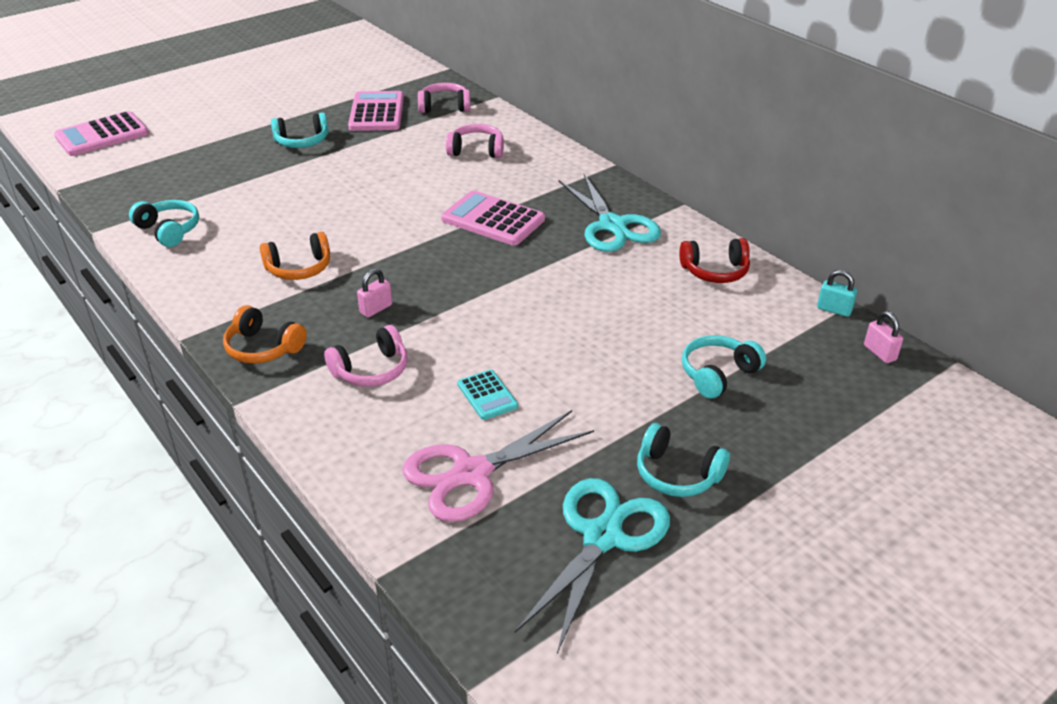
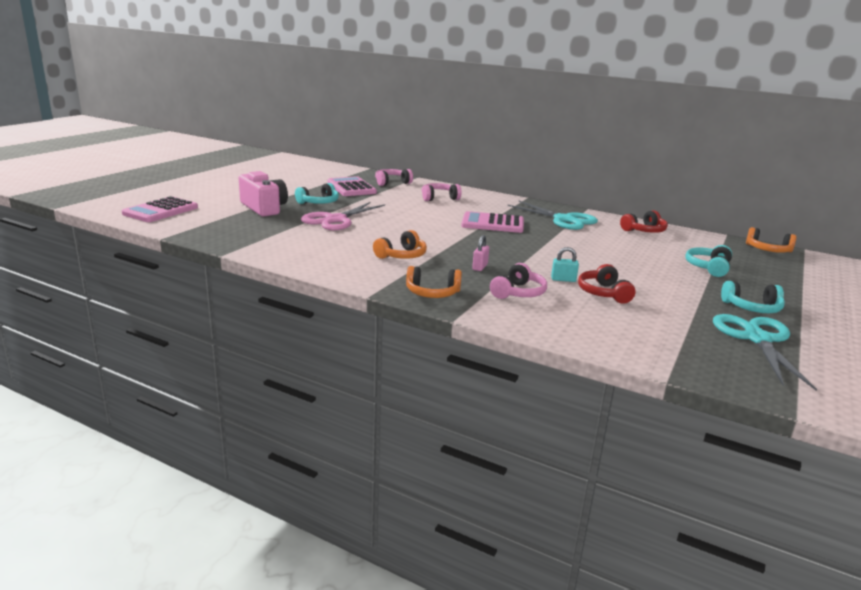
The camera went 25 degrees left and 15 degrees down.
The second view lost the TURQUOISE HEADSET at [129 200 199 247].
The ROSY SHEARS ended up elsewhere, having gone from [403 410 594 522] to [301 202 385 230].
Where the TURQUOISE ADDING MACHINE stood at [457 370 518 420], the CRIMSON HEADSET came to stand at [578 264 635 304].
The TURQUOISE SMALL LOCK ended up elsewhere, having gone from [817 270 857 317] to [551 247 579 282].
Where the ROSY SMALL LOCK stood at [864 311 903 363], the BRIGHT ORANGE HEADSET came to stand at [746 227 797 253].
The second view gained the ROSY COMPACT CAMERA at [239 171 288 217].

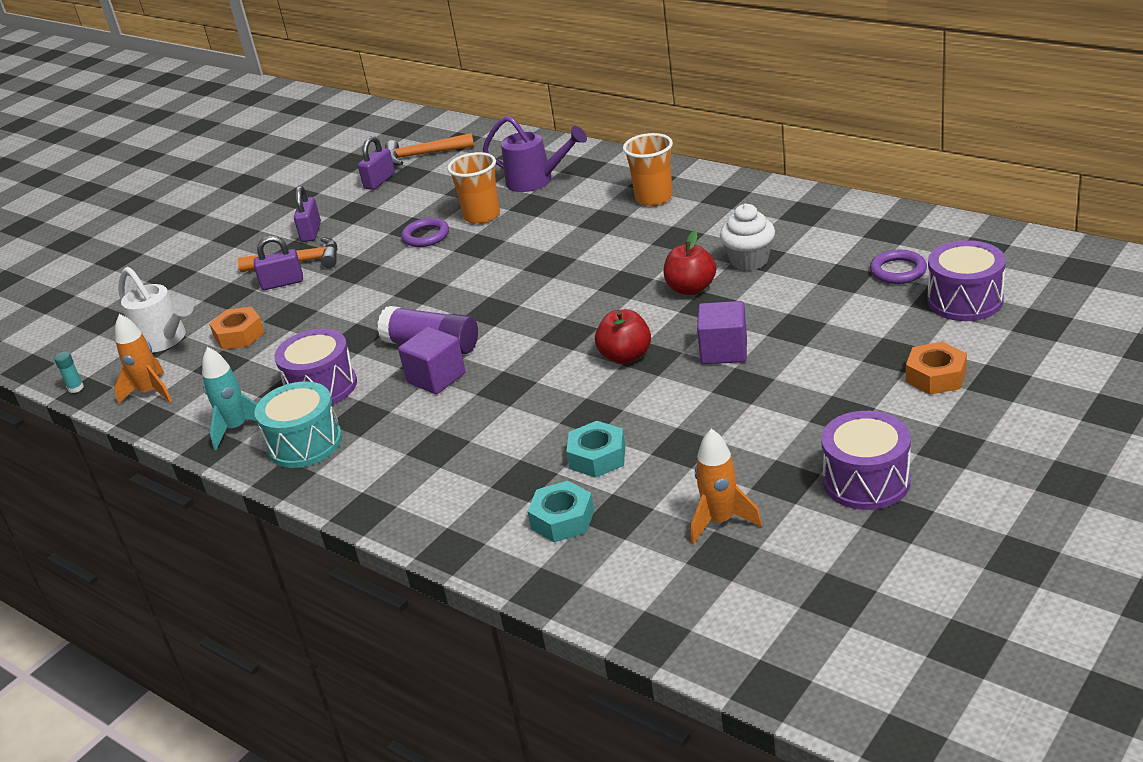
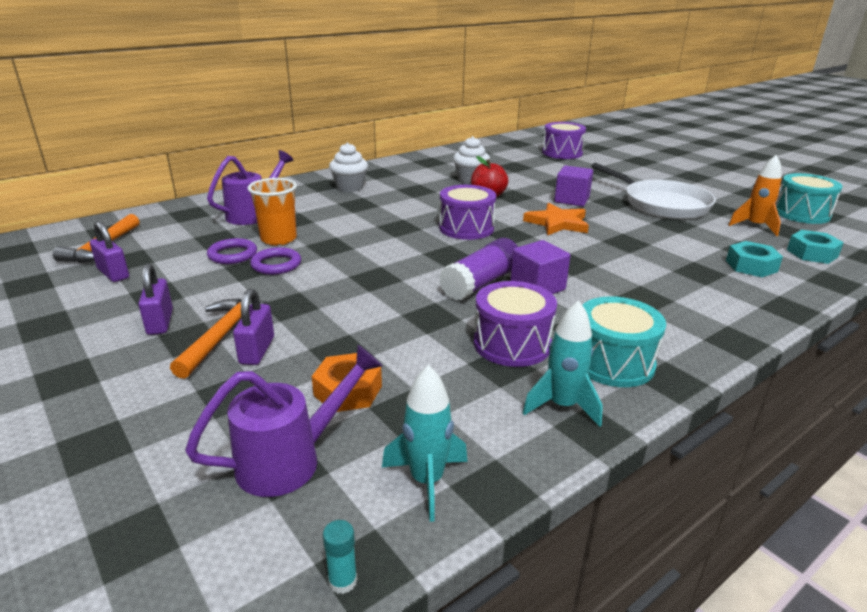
The camera went 80 degrees left and 5 degrees down.
What was the BRIGHT ORANGE TOY ROCKET at [114 314 172 404] turned into the TURQUOISE TOY ROCKET at [382 365 468 522].
What was the SNOW-WHITE SPRINKLING CAN at [118 267 194 353] turned into the ROYAL PURPLE SPRINKLING CAN at [185 345 382 497].
The ROYAL PURPLE SMALL LOCK at [294 186 321 242] ended up facing another way, 60 degrees clockwise from before.
The TURQUOISE NUT ended up elsewhere, having gone from [566 421 625 478] to [787 230 844 264].
Where the CRIMSON APPLE stood at [595 309 651 364], the BRIGHT ORANGE FIVE-POINTED STAR came to stand at [523 203 589 235].
Where the BRIGHT ORANGE CUP stood at [623 133 673 206], the SNOW-WHITE CUPCAKE came to stand at [329 142 368 192].
The ROYAL PURPLE DRUM ended up elsewhere, having gone from [821 411 911 510] to [439 185 496 240].
The ROYAL PURPLE TORUS ended up elsewhere, having gone from [870 250 927 284] to [207 238 257 264].
The second view lost the BRIGHT ORANGE NUT at [906 342 967 395].
The second view gained the SNOW-WHITE SKILLET at [591 163 716 219].
The second view gained the TURQUOISE DRUM at [775 173 843 224].

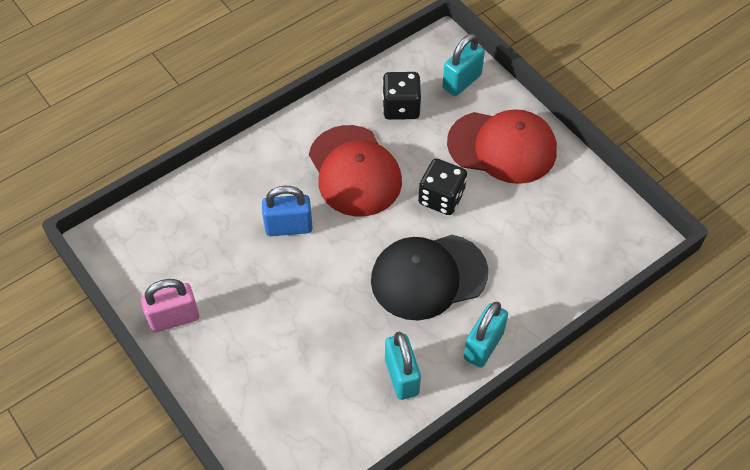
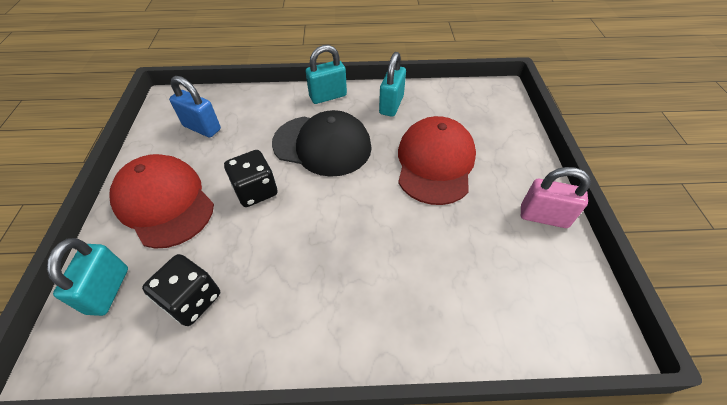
The camera went 145 degrees left and 5 degrees down.
The ROYAL BLUE SMALL LOCK ended up elsewhere, having gone from [262 186 313 236] to [169 76 221 138].
The CRIMSON BASEBALL CAP ended up elsewhere, having gone from [309 125 402 217] to [398 116 476 205].
The TURQUOISE SMALL LOCK at [442 34 485 96] ended up facing another way, 75 degrees counterclockwise from before.

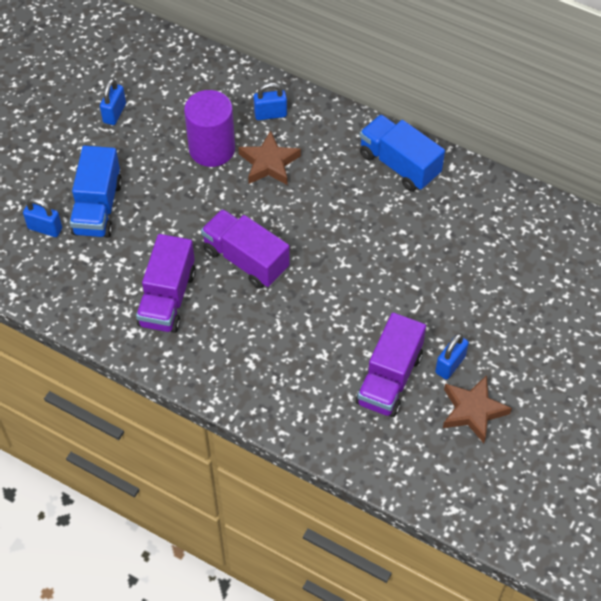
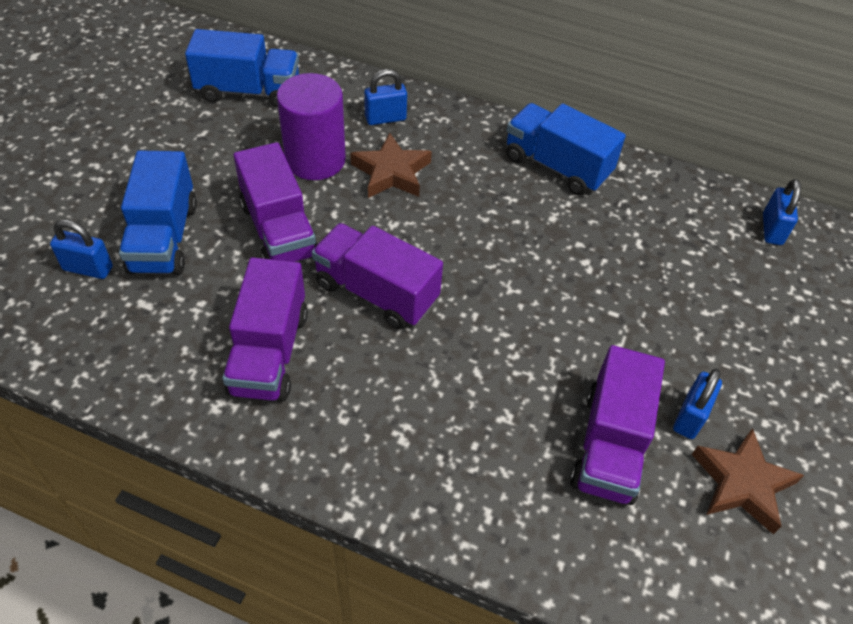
The camera went 10 degrees left and 5 degrees down.
The ROYAL BLUE SMALL LOCK ended up elsewhere, having gone from [100 78 126 125] to [763 179 801 245].
The second view gained the ROYAL BLUE TOY TRUCK at [185 29 299 108].
The second view gained the ROYAL PURPLE TOY TRUCK at [234 142 318 262].

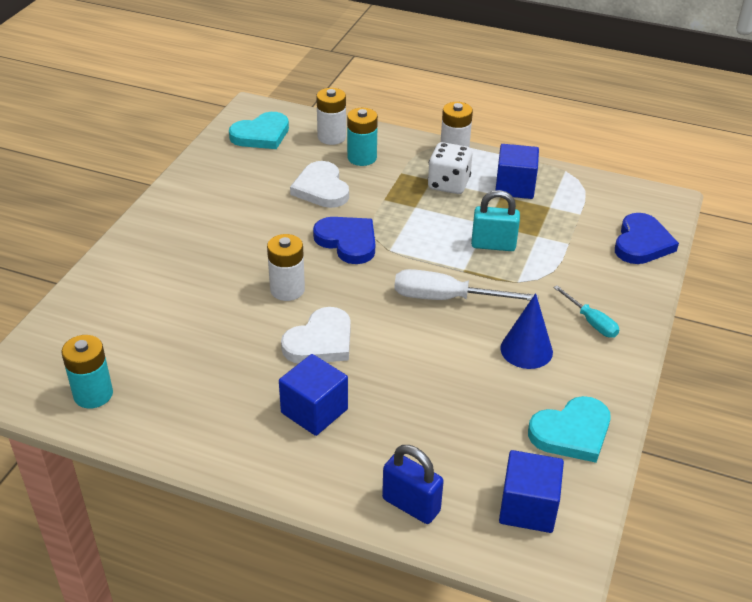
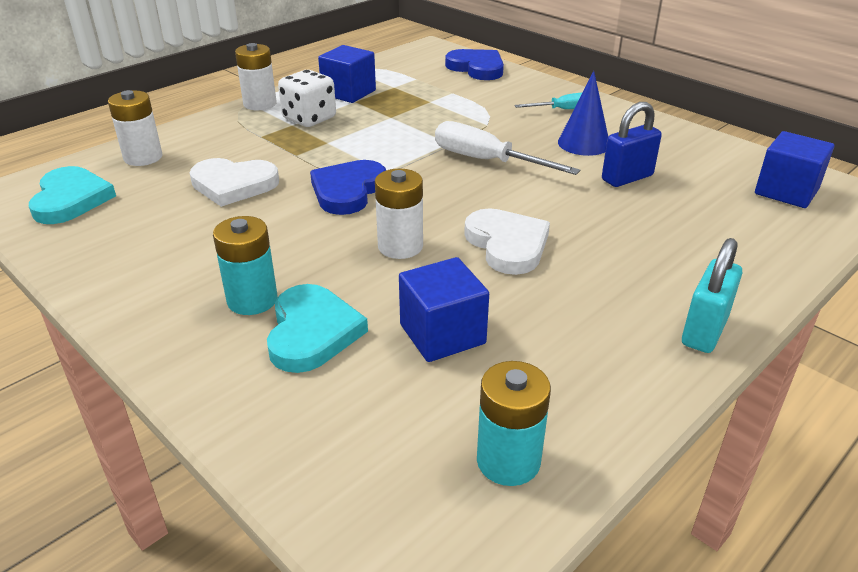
The camera went 65 degrees left and 5 degrees down.
The ROYAL BLUE SOLID CUBE ended up elsewhere, having gone from [279 354 348 436] to [399 257 489 362].
The ROYAL BLUE HEART at [313 217 375 264] ended up facing another way, 45 degrees counterclockwise from before.
The TURQUOISE AA BATTERY ended up elsewhere, having gone from [347 108 378 166] to [213 216 277 315].
The ROYAL BLUE SMALL LOCK ended up elsewhere, having gone from [382 445 444 524] to [602 102 662 187].
The SNOW-WHITE HAND SCREWDRIVER at [394 269 539 301] ended up facing another way, 90 degrees clockwise from before.
The TURQUOISE SMALL LOCK ended up elsewhere, having gone from [471 190 520 251] to [682 238 742 353].
The TURQUOISE HEART ended up elsewhere, having gone from [528 396 611 463] to [267 284 368 373].

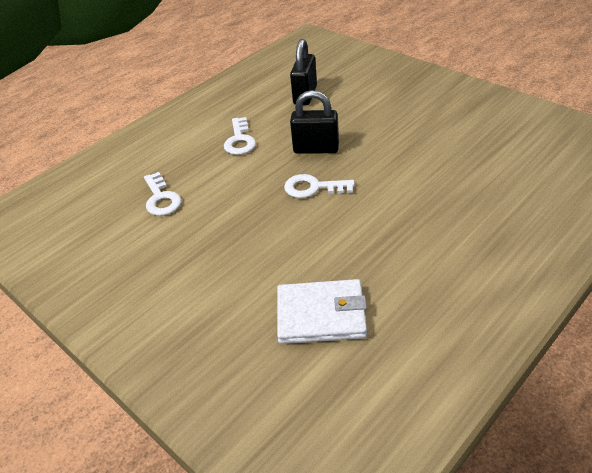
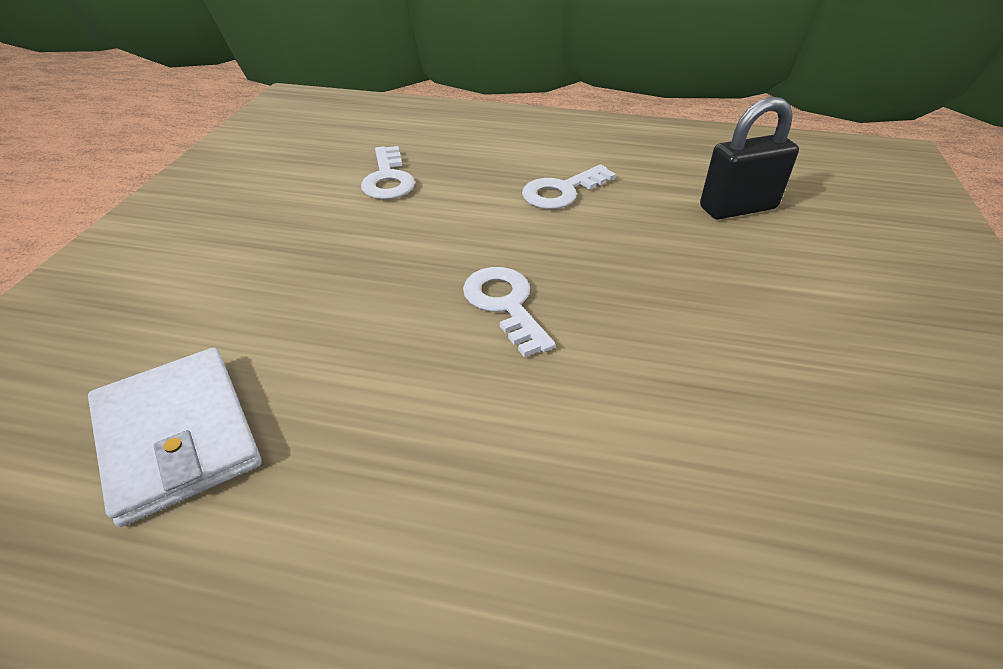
The camera went 55 degrees right and 0 degrees up.
The SNOW-WHITE KEY at [144 172 181 216] ended up facing another way, 45 degrees counterclockwise from before.
The second view lost the BLACK SMALL LOCK at [290 90 339 154].

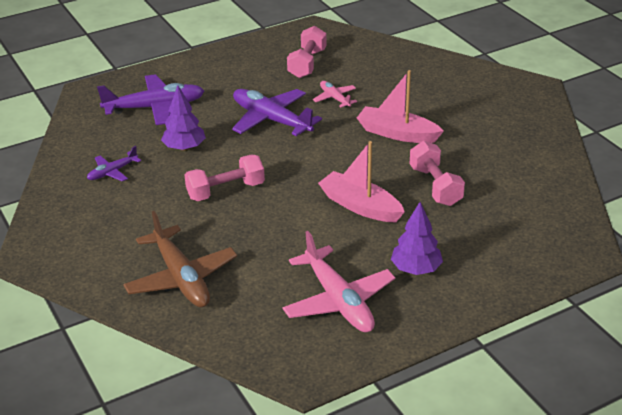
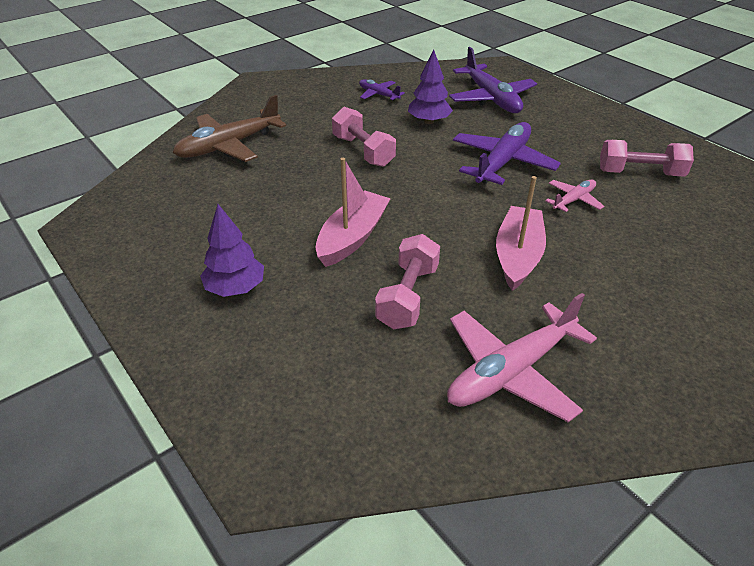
The camera went 80 degrees right and 5 degrees up.
The ROSY PLANE ended up elsewhere, having gone from [282 231 395 332] to [447 293 597 422].
The ROSY DUMBBELL at [410 141 465 206] ended up facing another way, 45 degrees counterclockwise from before.

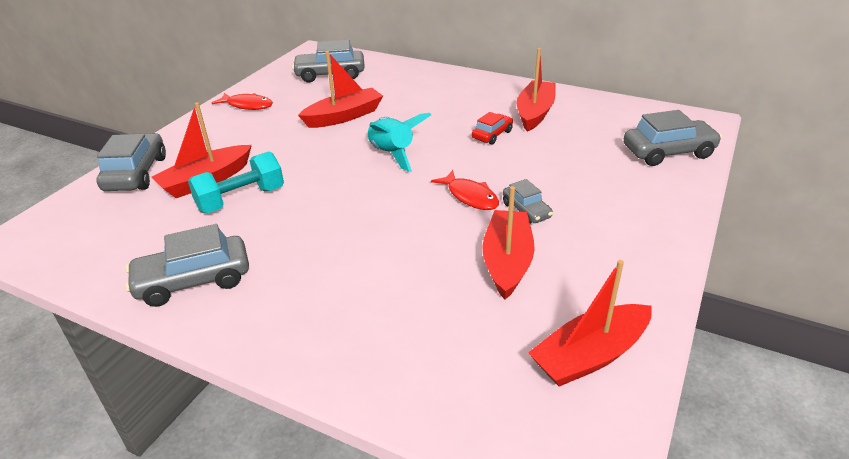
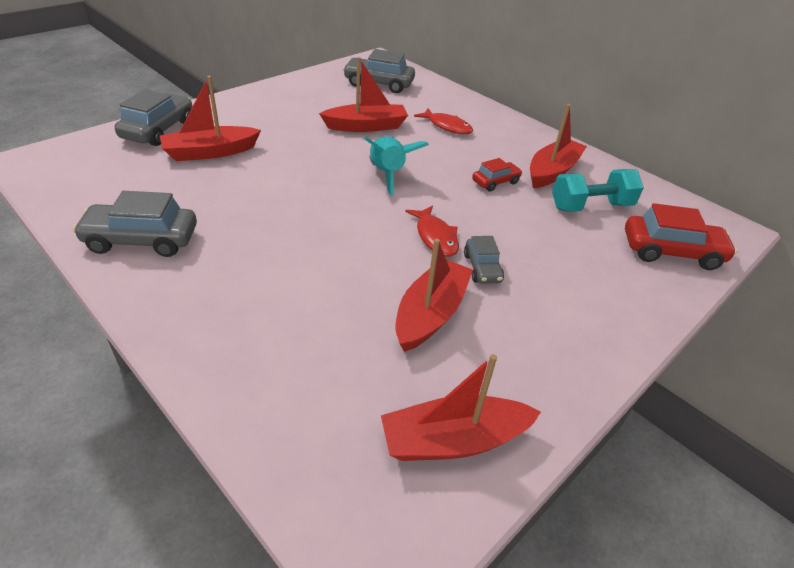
The camera went 15 degrees right and 5 degrees up.
The TURQUOISE DUMBBELL ended up elsewhere, having gone from [188 152 284 213] to [552 169 644 212].
The CRIMSON TOY FISH ended up elsewhere, having gone from [212 93 273 110] to [414 108 473 134].
What was the GRAY AUTOMOBILE at [624 110 722 166] turned into the CRIMSON AUTOMOBILE at [625 203 738 270].

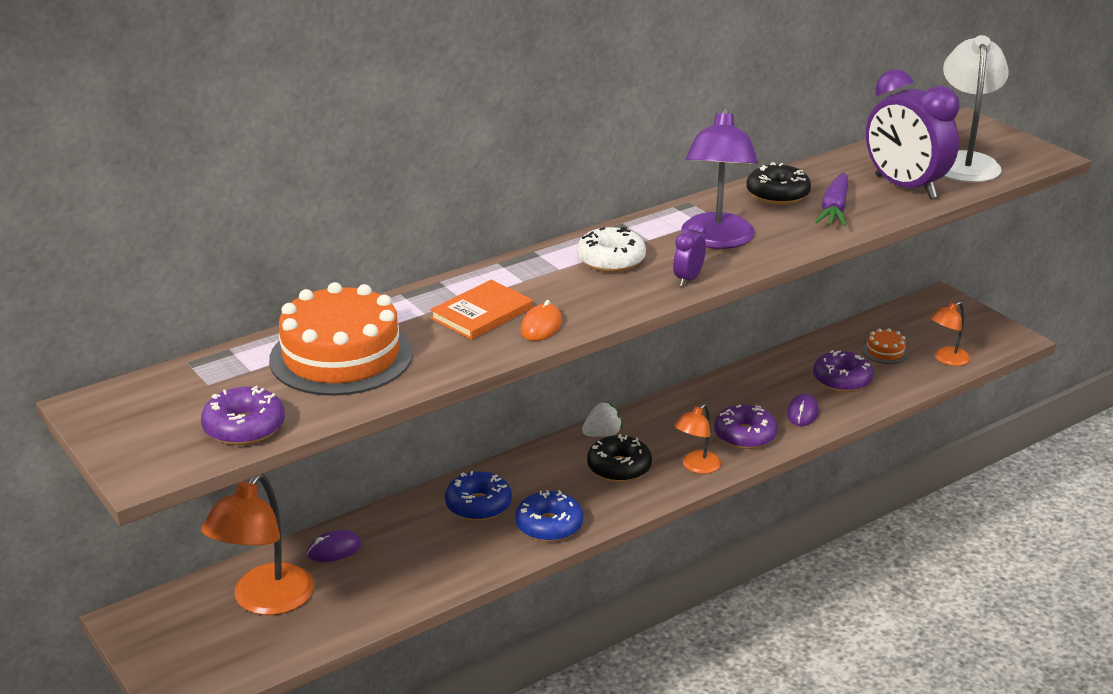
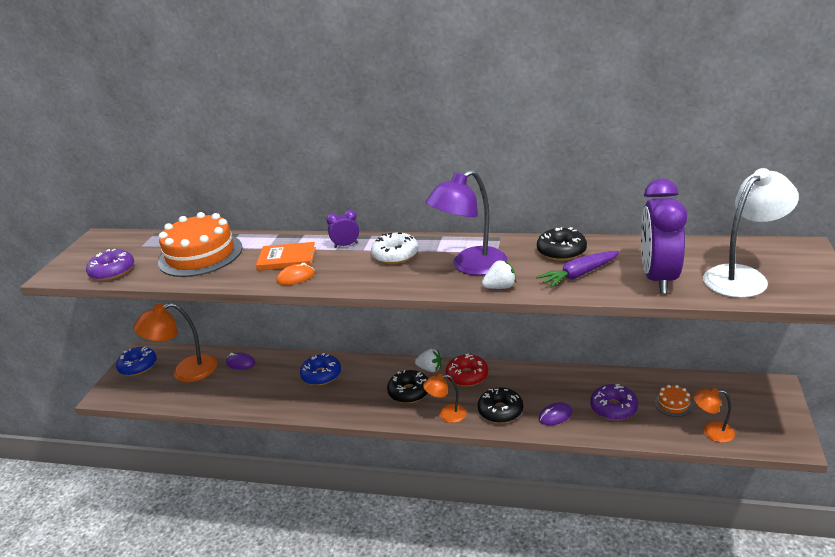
The camera went 50 degrees right and 0 degrees up.
The ROYAL BLUE DOUGHNUT ended up elsewhere, having gone from [515 490 583 542] to [116 347 157 376].
The ROYAL PURPLE ALARM CLOCK ended up elsewhere, having gone from [673 222 706 287] to [327 210 359 248].
What was the ROYAL PURPLE DOUGHNUT at [714 404 777 449] turned into the BLACK DOUGHNUT at [478 388 523 423].
The second view gained the CRIMSON DOUGHNUT at [446 353 488 387].
The second view gained the SNOW-WHITE BERRY at [482 260 516 289].

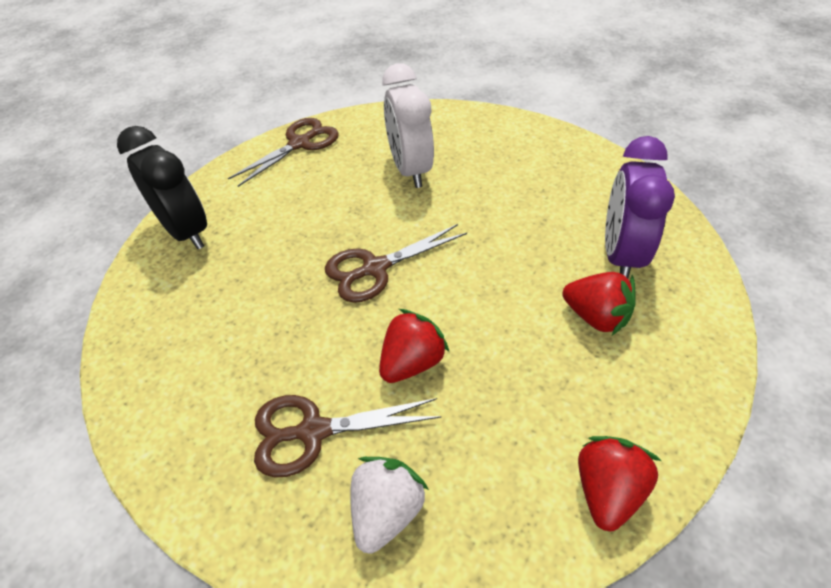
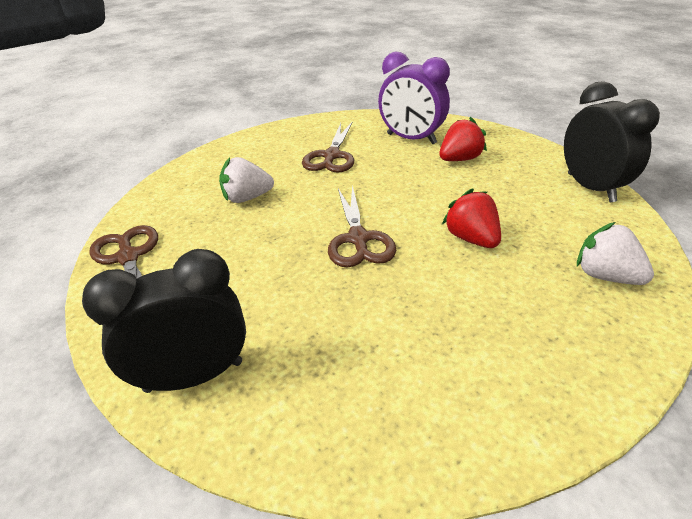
The camera went 70 degrees left and 10 degrees down.
The RUSSET SHEARS ended up elsewhere, having gone from [254 395 441 478] to [302 122 354 173].
Where the SNOW-WHITE ALARM CLOCK stood at [382 63 434 188], the SNOW-WHITE BERRY came to stand at [219 157 274 203].
Where the CRIMSON BERRY stood at [578 436 661 531], the BLACK ALARM CLOCK came to stand at [564 81 660 202].

